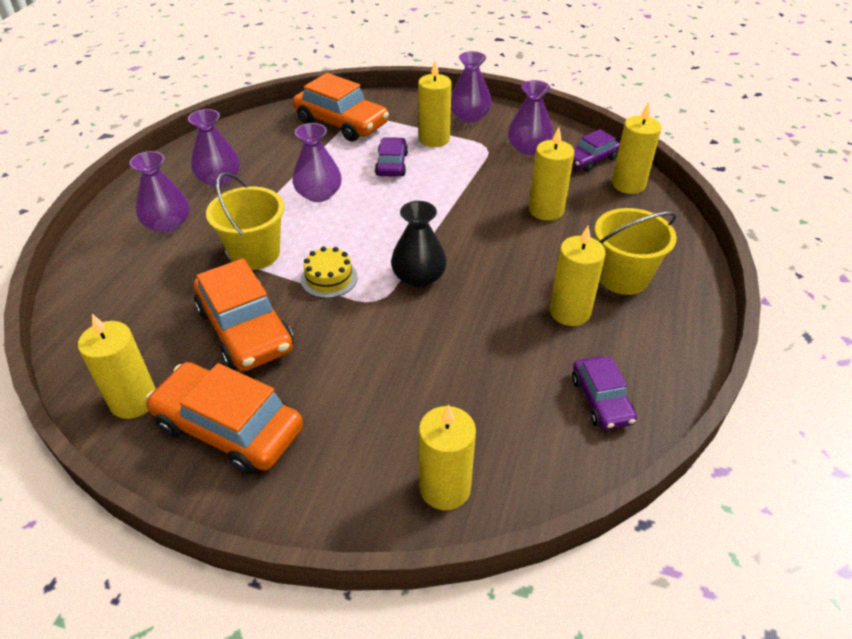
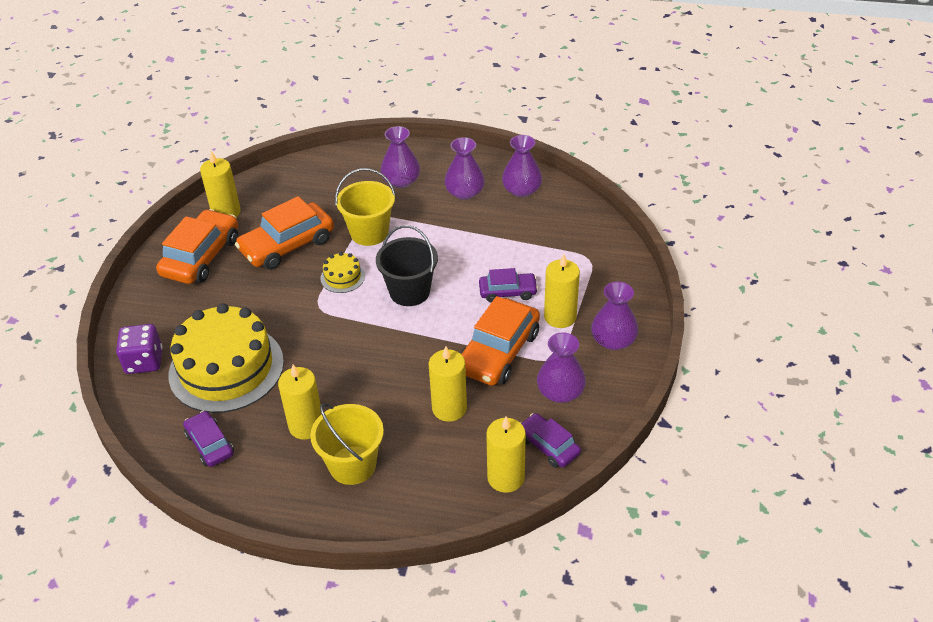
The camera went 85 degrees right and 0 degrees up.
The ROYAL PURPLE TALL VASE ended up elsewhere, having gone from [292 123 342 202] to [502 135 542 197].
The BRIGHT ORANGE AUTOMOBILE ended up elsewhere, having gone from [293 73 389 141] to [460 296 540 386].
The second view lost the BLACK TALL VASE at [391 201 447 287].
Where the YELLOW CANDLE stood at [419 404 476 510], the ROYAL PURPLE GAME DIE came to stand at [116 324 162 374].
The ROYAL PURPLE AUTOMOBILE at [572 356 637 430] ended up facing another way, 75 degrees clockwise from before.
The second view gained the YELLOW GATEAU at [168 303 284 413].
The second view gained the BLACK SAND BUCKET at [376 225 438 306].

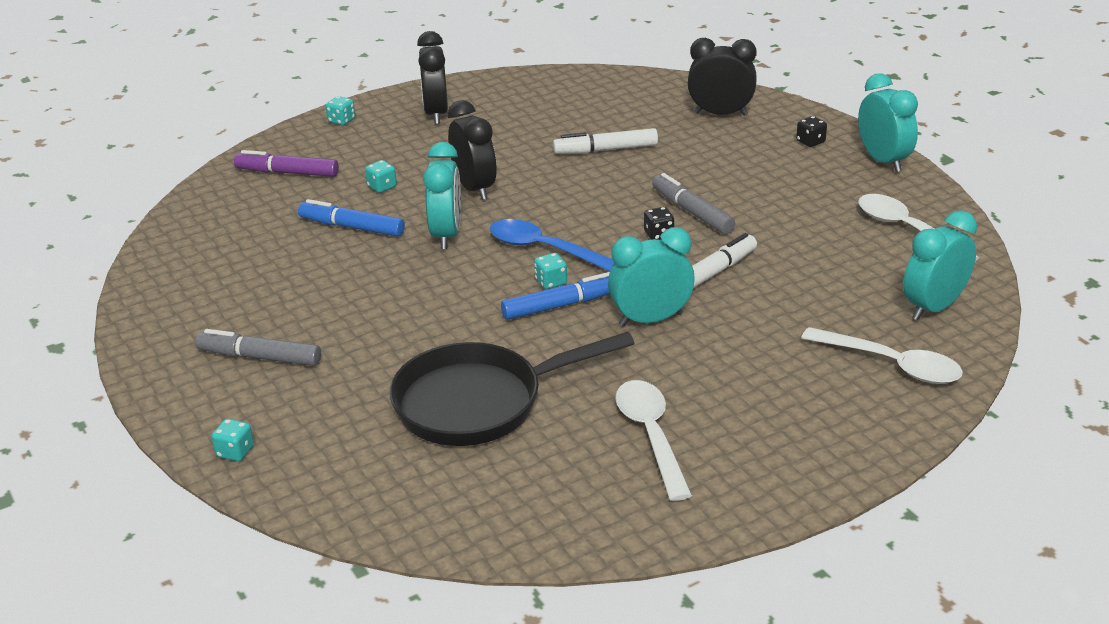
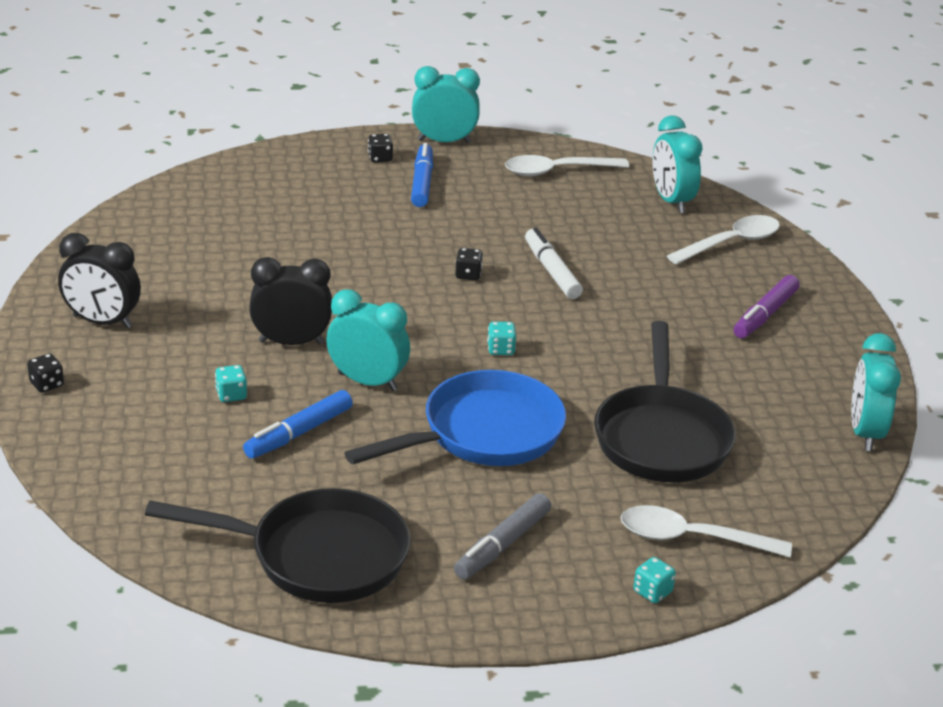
The camera went 70 degrees left and 0 degrees up.
The ROYAL PURPLE MARKER PEN ended up elsewhere, having gone from [234 150 339 177] to [733 275 800 338].
What was the TURQUOISE GAME DIE at [326 96 355 125] turned into the BLACK GAME DIE at [27 353 64 393].
The second view lost the ROYAL BLUE TABLESPOON at [490 219 614 271].
The ROYAL BLUE MARKER PEN ended up elsewhere, having gone from [501 272 610 320] to [411 143 433 207].
The second view lost the SNOW-WHITE MARKER PEN at [553 128 658 154].
The TURQUOISE ALARM CLOCK ended up elsewhere, having gone from [608 227 695 327] to [851 333 901 451].
The SNOW-WHITE TABLESPOON ended up elsewhere, having gone from [615 380 692 501] to [621 505 792 557].
The second view lost the GRAY MARKER PEN at [652 173 735 234].
The second view lost the BLACK ALARM CLOCK at [688 38 757 116].
The second view gained the BLACK SKILLET at [145 488 410 603].
The second view gained the ROYAL BLUE SKILLET at [345 370 566 466].

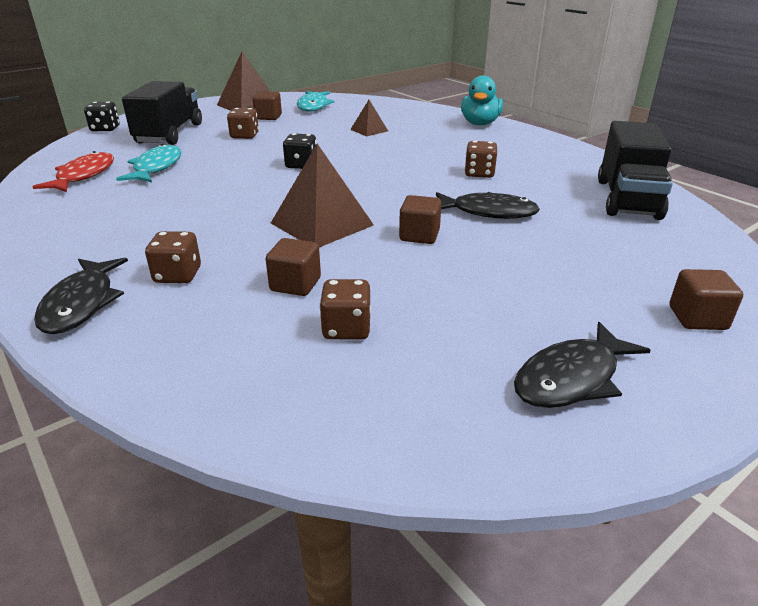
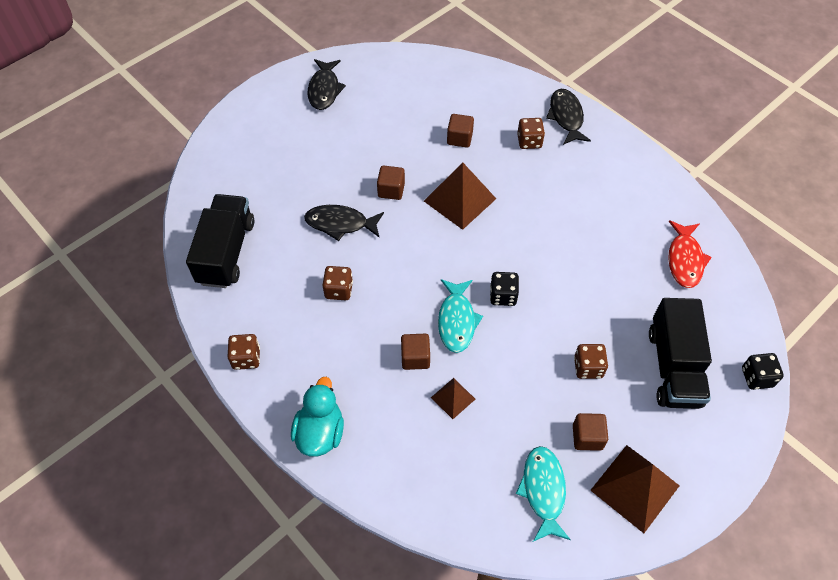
The camera went 175 degrees right and 25 degrees up.
The TURQUOISE TOY FISH ended up elsewhere, having gone from [116 144 182 182] to [438 279 483 353].
The RUSSET GAME DIE ended up elsewhere, having gone from [319 279 371 339] to [228 334 260 370].
The BLACK TOY FISH at [514 322 651 408] ended up facing another way, 135 degrees clockwise from before.
The RUSSET SOLID CUBE ended up elsewhere, having gone from [670 269 743 330] to [401 334 430 370].

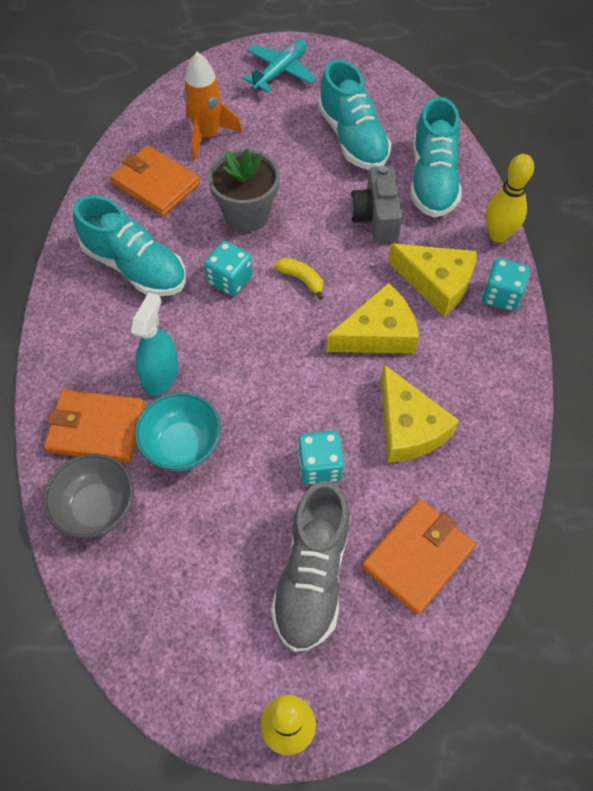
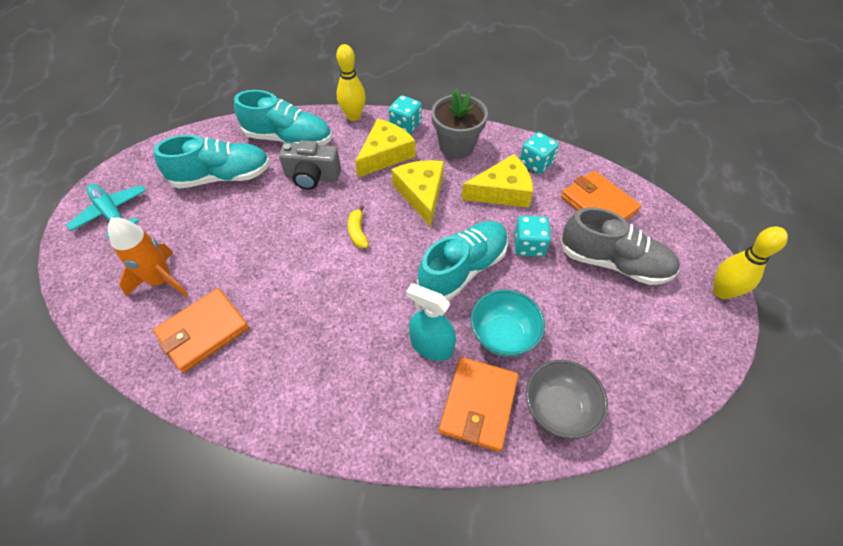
The camera went 80 degrees left and 5 degrees down.
The TURQUOISE SHOE ended up elsewhere, having gone from [73 195 186 296] to [417 221 508 301].
The TURQUOISE GAME DIE ended up elsewhere, having gone from [204 241 253 296] to [520 132 559 174].
The GRAY FLOWER POT ended up elsewhere, having gone from [208 149 280 232] to [431 88 488 159].
The YELLOW BANANA at [274 258 323 300] ended up facing another way, 60 degrees counterclockwise from before.

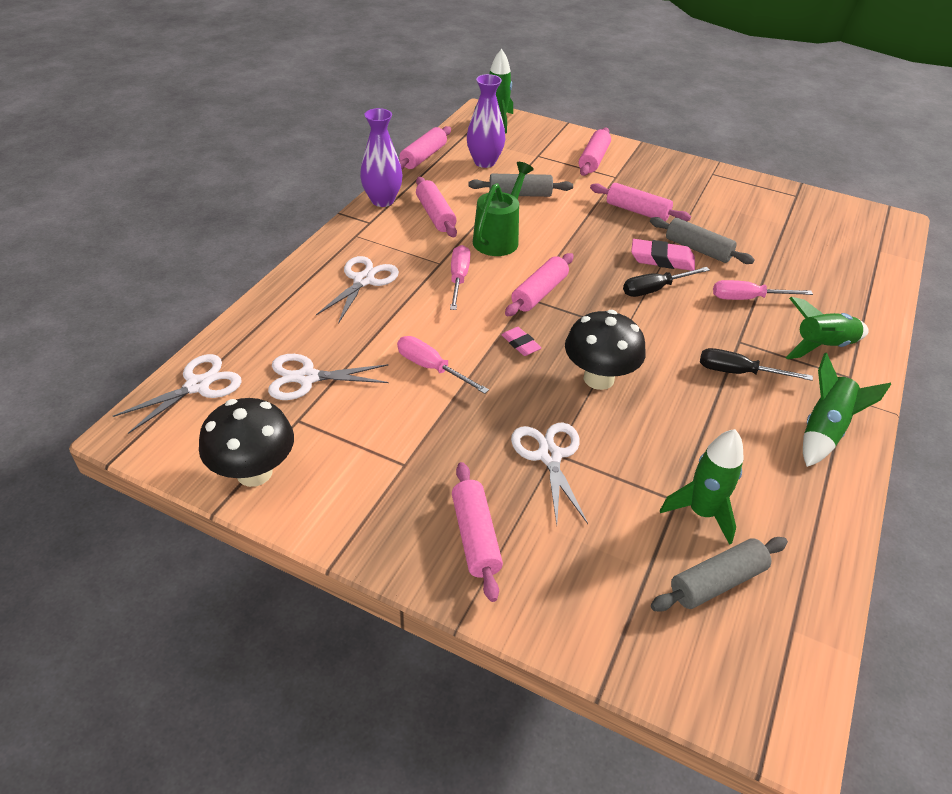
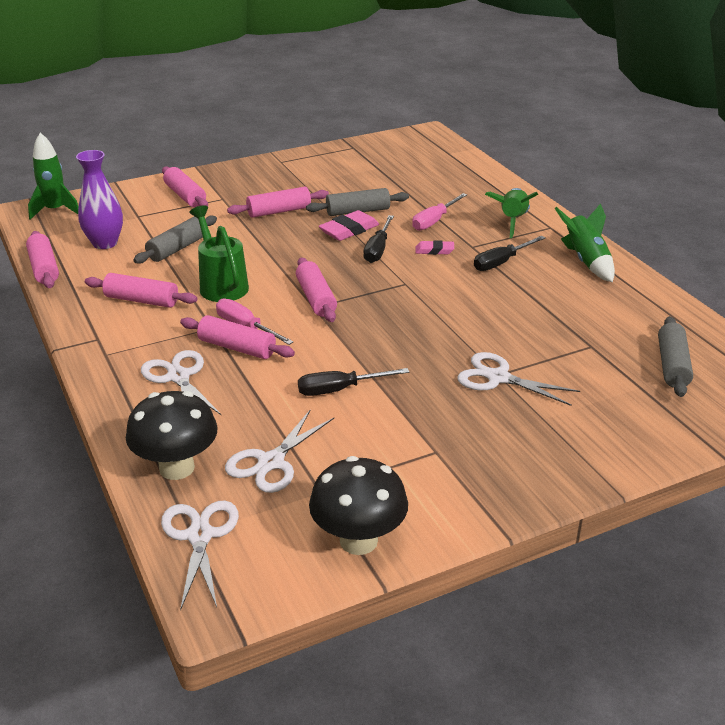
The camera went 50 degrees left and 10 degrees down.
The second view lost the ROYAL PURPLE TALL VASE at [360 108 402 207].
What was the ROSY HAND SCREWDRIVER at [397 336 489 394] turned into the BLACK HAND SCREWDRIVER at [298 368 409 396].
The ROSY DOUGH ROLLER ended up elsewhere, having gone from [452 462 503 602] to [180 315 295 359].
The ROSY PENCIL ERASER ended up elsewhere, having gone from [501 327 542 356] to [416 240 454 255].
The BLACK MUSHROOM ended up elsewhere, having gone from [565 310 646 390] to [126 391 218 480].
The second view lost the LEAF-GREEN TOY ROCKET at [660 429 744 545].

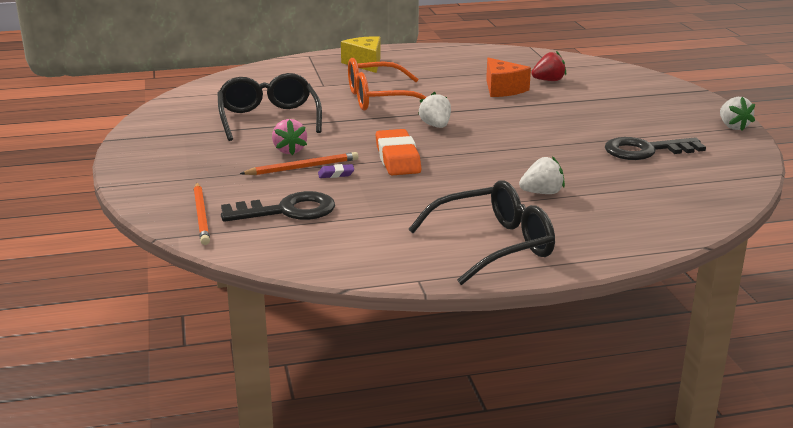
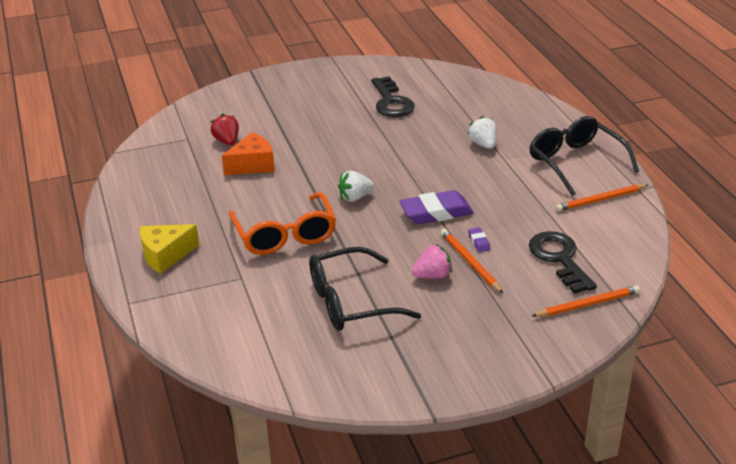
The camera went 95 degrees left and 10 degrees up.
What was the BRIGHT ORANGE PENCIL ERASER at [376 129 421 175] turned into the ROYAL PURPLE PENCIL ERASER at [399 190 474 224].
The second view lost the SNOW-WHITE BERRY at [720 97 755 130].
The second view gained the BRIGHT ORANGE WOODEN PENCIL at [556 184 648 212].

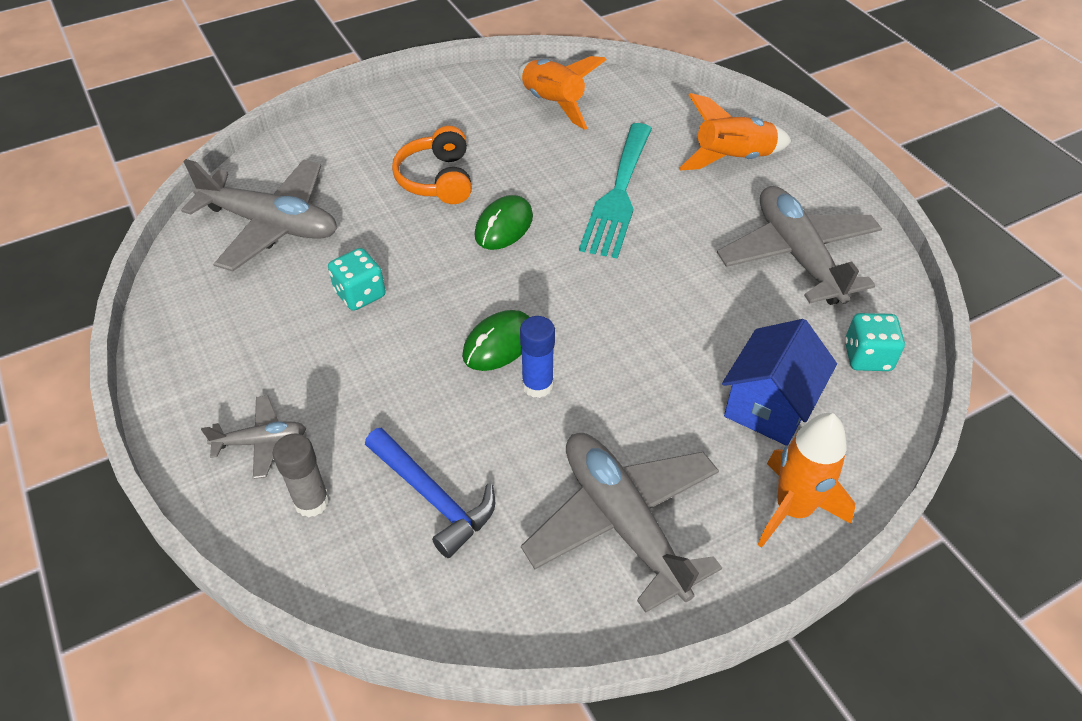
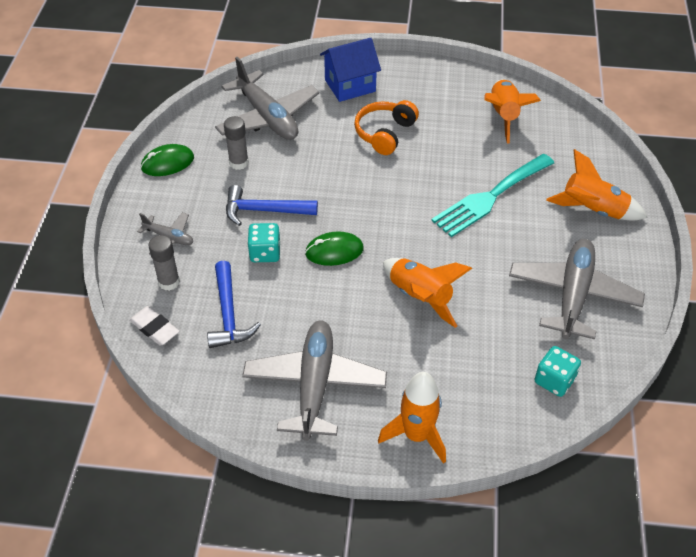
The camera went 35 degrees right and 0 degrees up.
The TURQUOISE GAME DIE ended up elsewhere, having gone from [328 248 386 311] to [247 223 281 262].
The LEAF-GREEN COMPUTER MOUSE ended up elsewhere, having gone from [474 195 533 250] to [141 144 194 176].
The second view lost the ROYAL BLUE STICK OF GLUE at [520 316 555 398].
The ROYAL BLUE TOY HOUSE ended up elsewhere, having gone from [722 319 837 446] to [320 38 381 102].
The second view gained the SNOW-WHITE PENCIL ERASER at [129 306 179 346].
The second view gained the GRAY STICK OF GLUE at [224 116 249 170].
The second view gained the ROYAL BLUE CARPENTER'S HAMMER at [226 185 318 226].
The second view gained the BRIGHT ORANGE TOY ROCKET at [383 258 472 328].

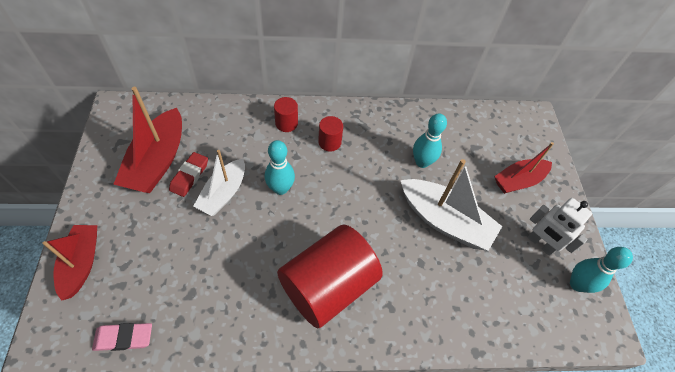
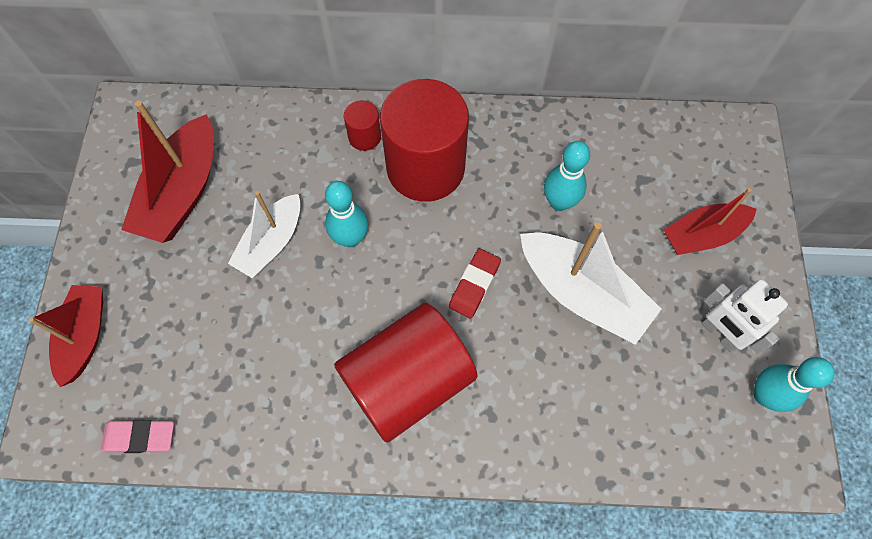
The camera went 10 degrees right and 10 degrees up.
The CRIMSON PENCIL ERASER ended up elsewhere, having gone from [169 152 208 197] to [449 249 501 318].
The size of the CRIMSON CYLINDER at [318 116 343 152] changed by a factor of 2.32.

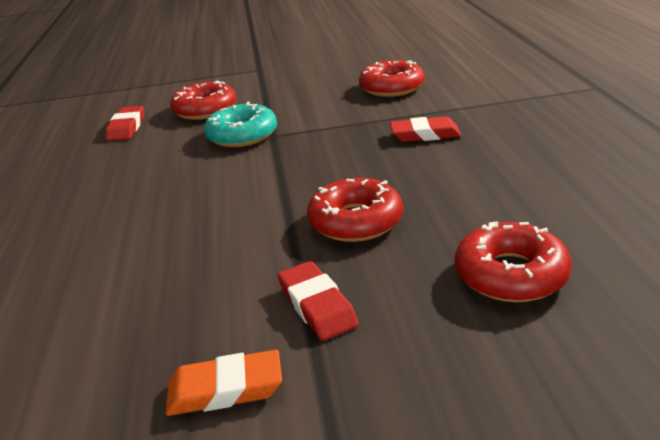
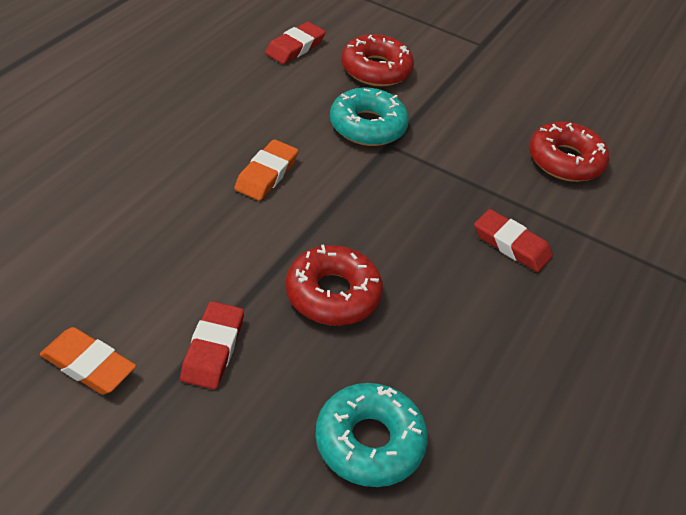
The camera went 30 degrees right and 15 degrees up.
What was the CRIMSON DOUGHNUT at [454 221 572 302] turned into the TURQUOISE DOUGHNUT at [315 383 428 487].
The second view gained the BRIGHT ORANGE PENCIL ERASER at [234 139 298 201].

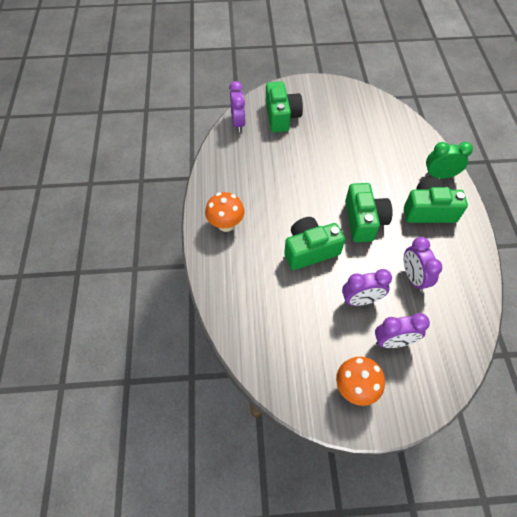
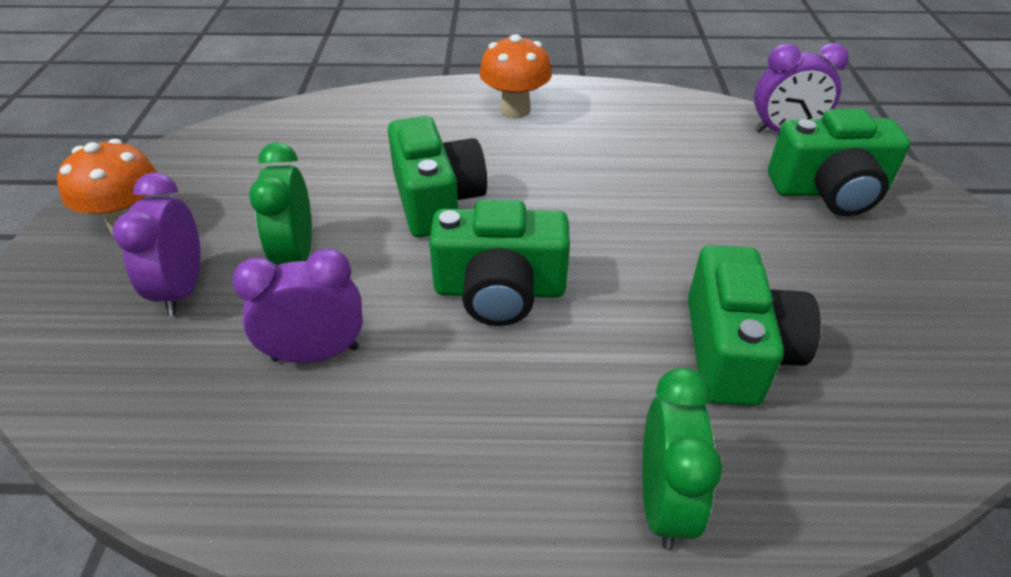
The camera went 95 degrees right and 15 degrees down.
What was the ROYAL PURPLE ALARM CLOCK at [342 269 392 306] turned into the LEAF-GREEN ALARM CLOCK at [249 142 312 265].
The LEAF-GREEN COMPACT CAMERA ended up elsewhere, having gone from [404 178 468 223] to [688 245 821 406].

